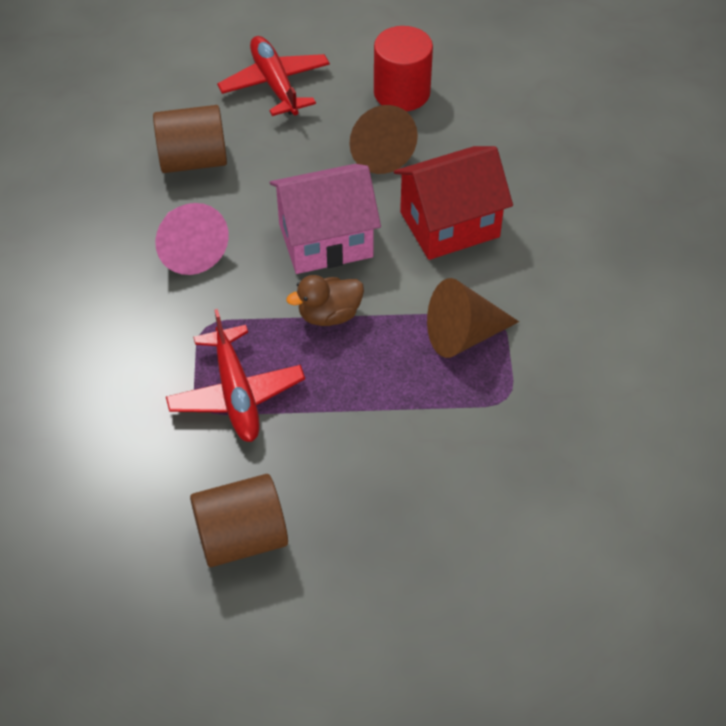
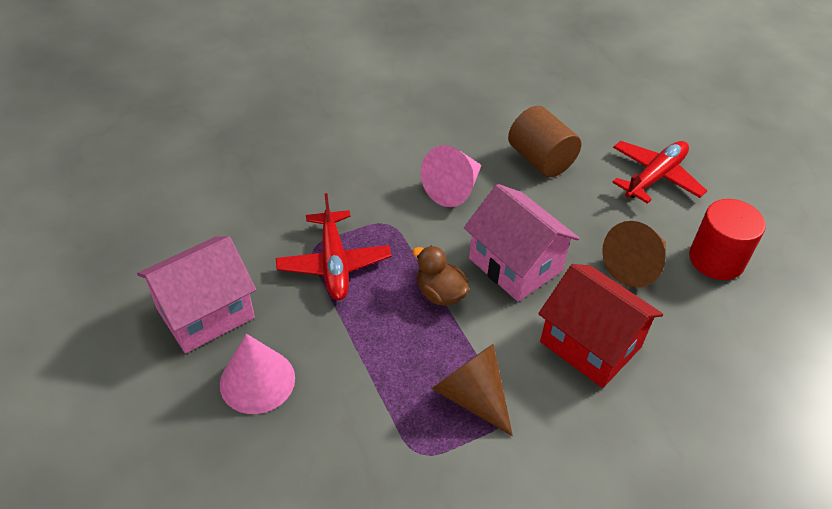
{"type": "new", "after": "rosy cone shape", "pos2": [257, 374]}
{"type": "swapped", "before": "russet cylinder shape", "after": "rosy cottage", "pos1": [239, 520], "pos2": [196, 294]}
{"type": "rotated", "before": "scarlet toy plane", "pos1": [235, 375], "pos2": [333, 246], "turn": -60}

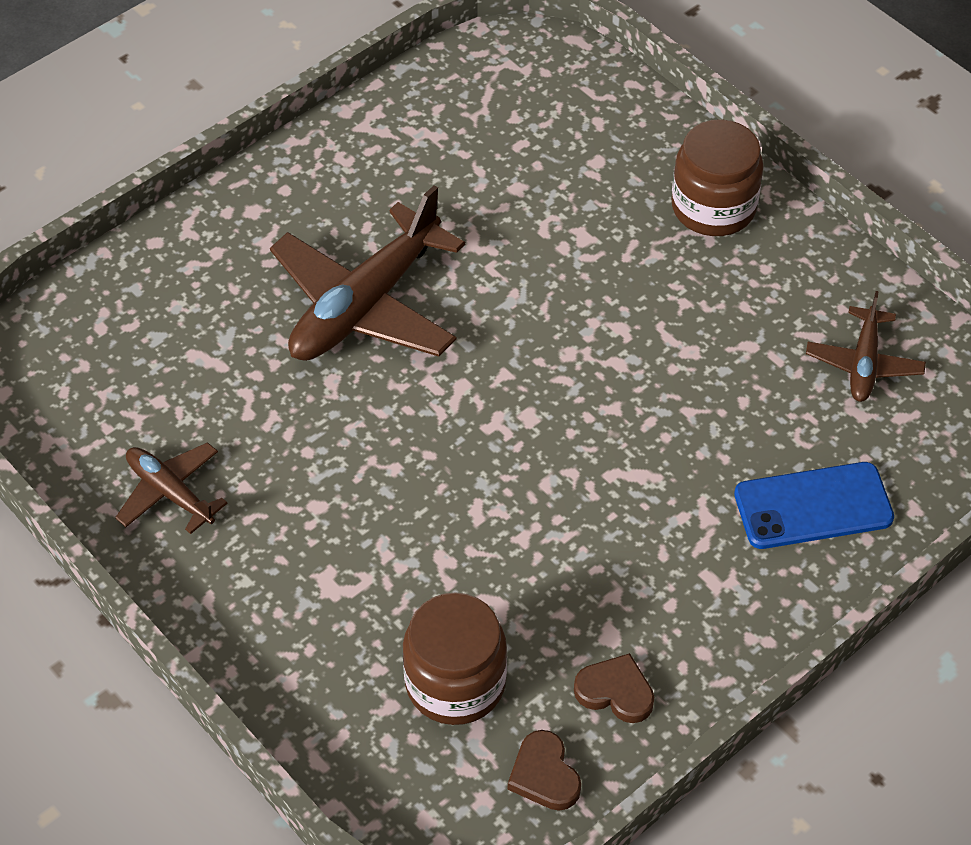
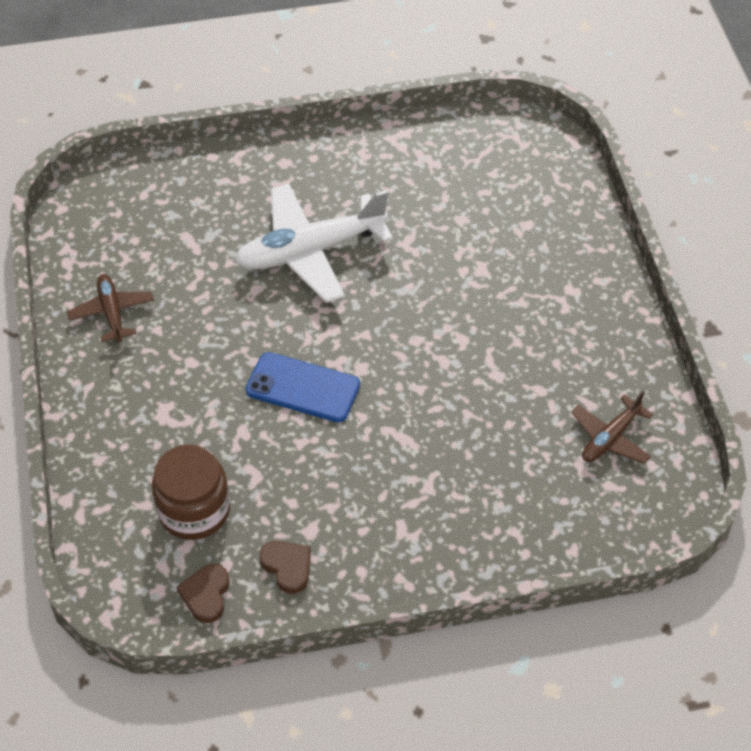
{"type": "gone", "before": "russet jar", "pos1": [718, 177]}
{"type": "shifted", "before": "royal blue smartphone", "pos1": [814, 505], "pos2": [303, 387]}
{"type": "repainted", "before": "russet toy plane", "after": "white toy plane", "pos1": [367, 273], "pos2": [313, 243]}

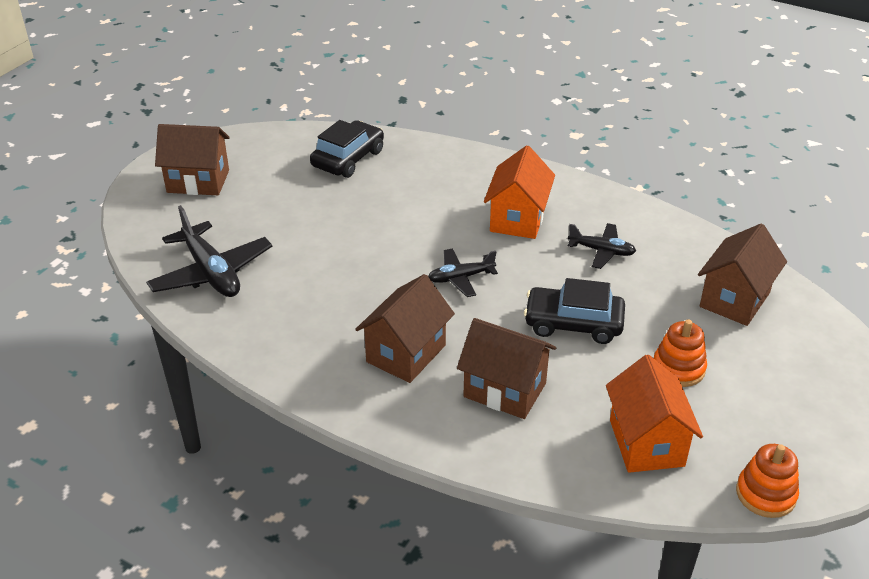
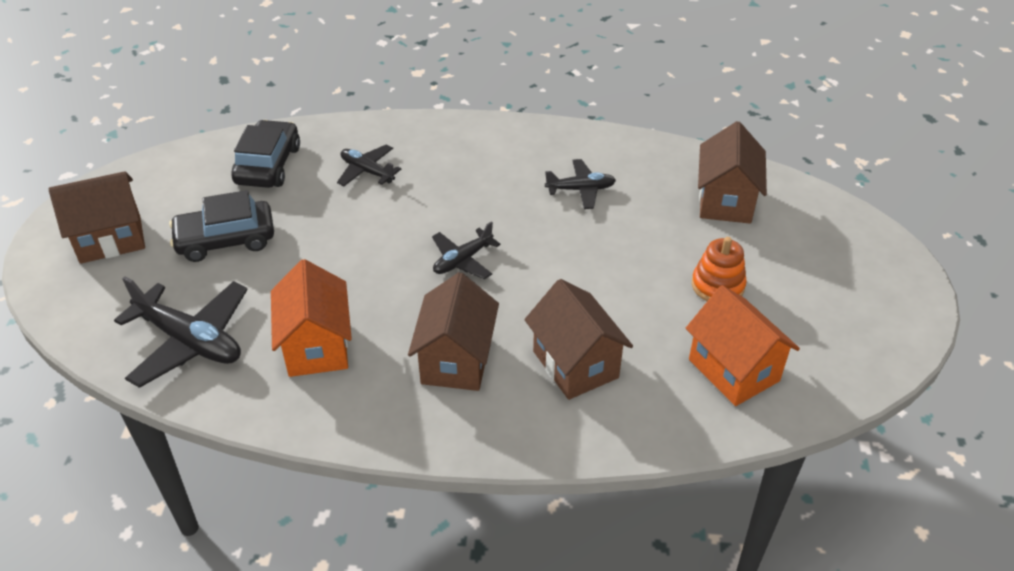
{"type": "gone", "before": "orange stacking rings", "pos1": [767, 481]}
{"type": "new", "after": "black toy plane", "pos2": [369, 165]}
{"type": "shifted", "before": "orange cottage", "pos1": [519, 192], "pos2": [311, 318]}
{"type": "shifted", "before": "black automobile", "pos1": [574, 311], "pos2": [221, 226]}
{"type": "rotated", "before": "russet cottage", "pos1": [506, 368], "pos2": [579, 339], "turn": 60}

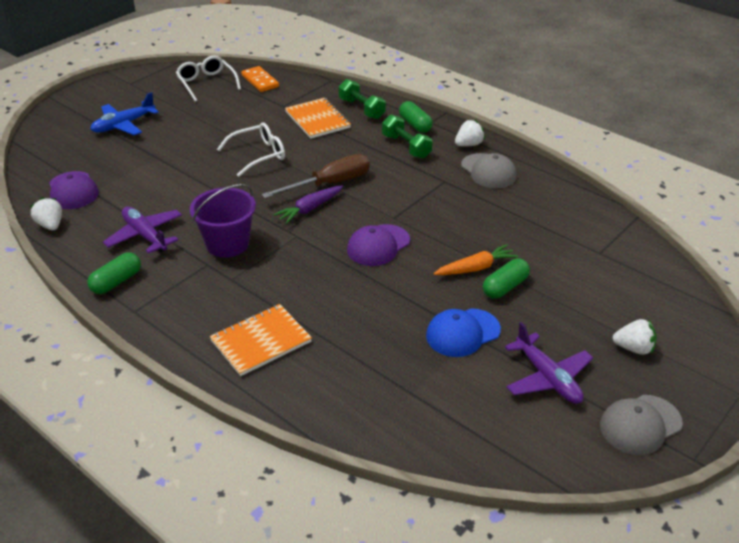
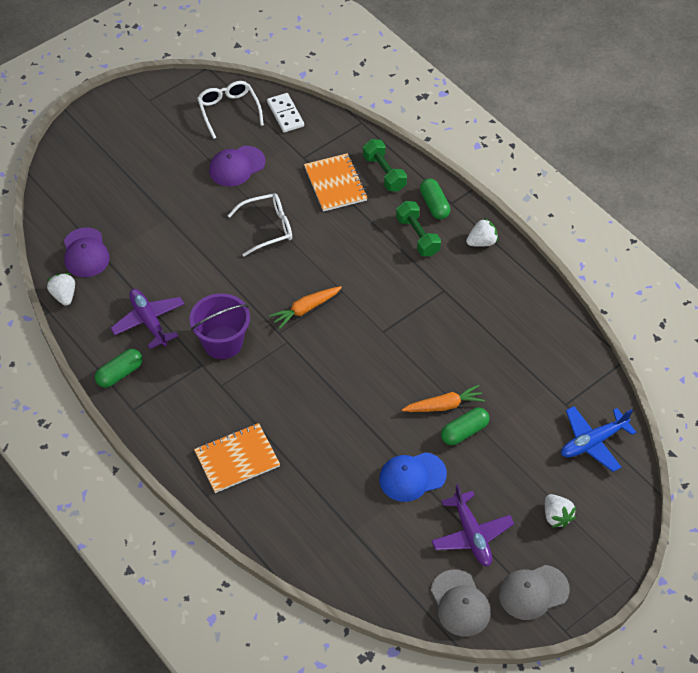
{"type": "gone", "before": "russet screwdriver", "pos1": [316, 176]}
{"type": "shifted", "before": "royal blue toy plane", "pos1": [124, 113], "pos2": [598, 439]}
{"type": "shifted", "before": "violet baseball cap", "pos1": [378, 245], "pos2": [237, 166]}
{"type": "shifted", "before": "gray baseball cap", "pos1": [489, 170], "pos2": [461, 603]}
{"type": "repainted", "before": "orange domino", "after": "white domino", "pos1": [260, 79], "pos2": [285, 112]}
{"type": "repainted", "before": "violet carrot", "after": "orange carrot", "pos1": [308, 204], "pos2": [305, 307]}
{"type": "rotated", "before": "white strawberry", "pos1": [634, 337], "pos2": [560, 511], "turn": 45}

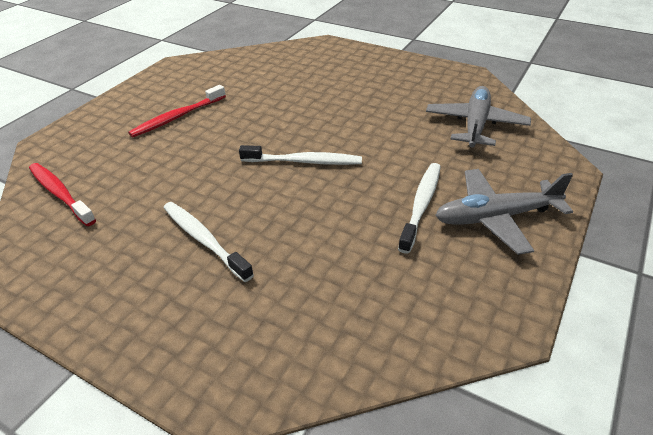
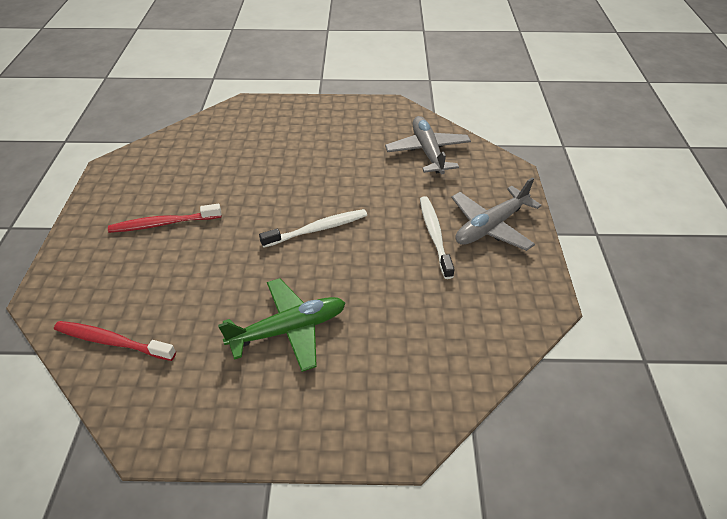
{"type": "swapped", "before": "white tooth brush", "after": "green toy plane", "pos1": [208, 242], "pos2": [282, 325]}
{"type": "rotated", "before": "scarlet tooth brush", "pos1": [177, 111], "pos2": [165, 218], "turn": 60}

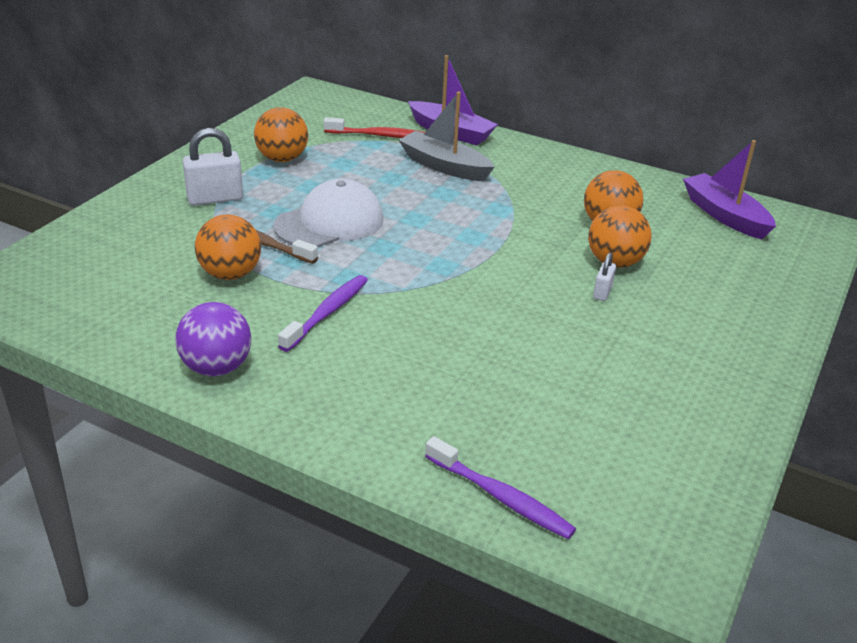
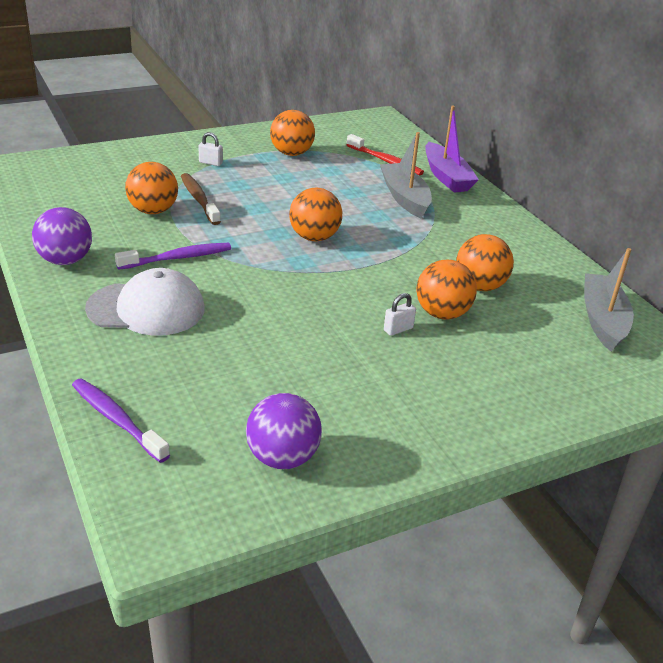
{"type": "new", "after": "violet ball", "pos2": [284, 431]}
{"type": "new", "after": "orange ball", "pos2": [315, 214]}
{"type": "shifted", "before": "white baseball cap", "pos1": [328, 213], "pos2": [144, 302]}
{"type": "repainted", "before": "violet toy boat", "after": "gray toy boat", "pos1": [729, 189], "pos2": [609, 300]}
{"type": "rotated", "before": "violet tooth brush", "pos1": [500, 487], "pos2": [121, 420], "turn": 150}
{"type": "scaled", "before": "white lock", "pos1": [213, 167], "pos2": [210, 149], "scale": 0.53}

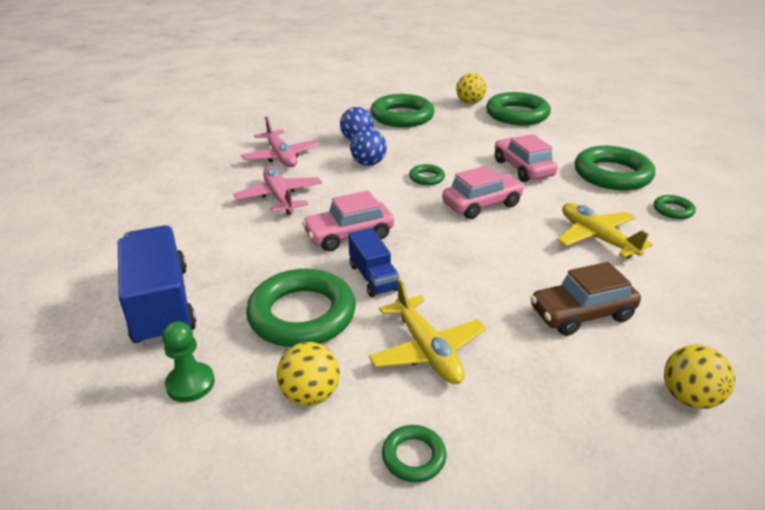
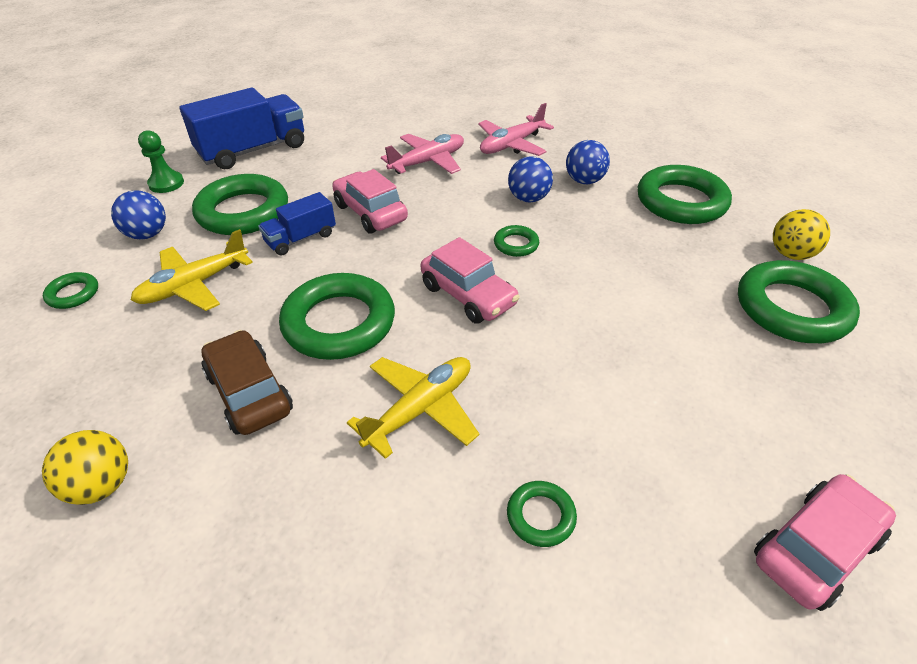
{"type": "shifted", "before": "rosy automobile", "pos1": [526, 158], "pos2": [825, 542]}
{"type": "shifted", "before": "green torus", "pos1": [615, 168], "pos2": [337, 316]}
{"type": "repainted", "before": "yellow ball", "after": "royal blue ball", "pos1": [308, 374], "pos2": [138, 215]}

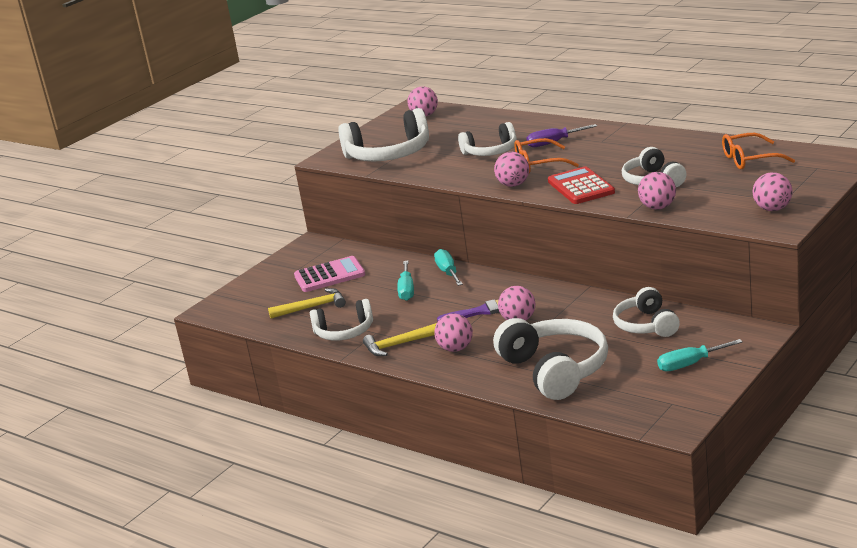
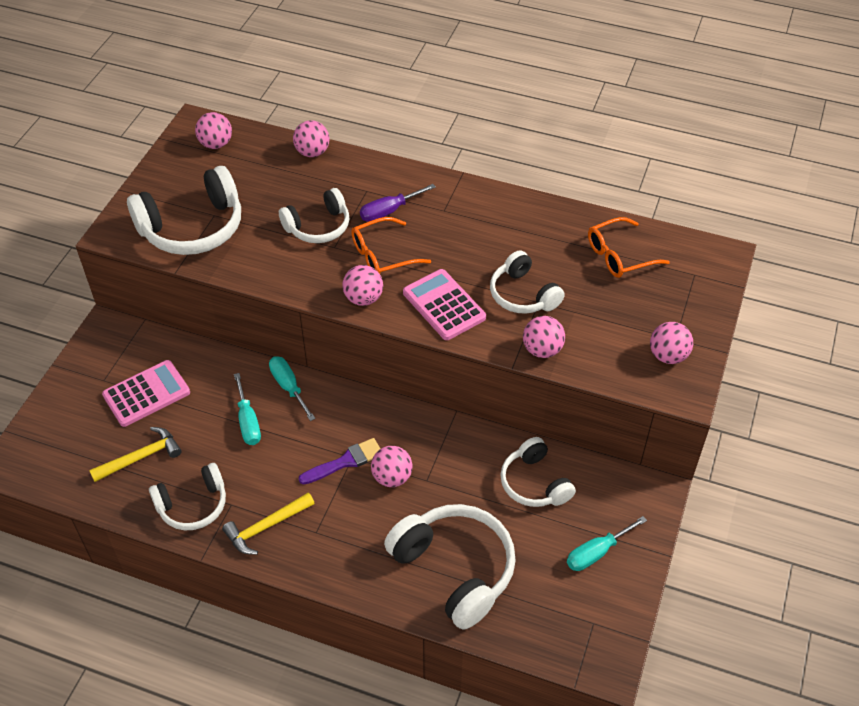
{"type": "shifted", "before": "rosy ball", "pos1": [453, 332], "pos2": [311, 138]}
{"type": "repainted", "before": "scarlet pocket calculator", "after": "rosy pocket calculator", "pos1": [581, 185], "pos2": [444, 304]}

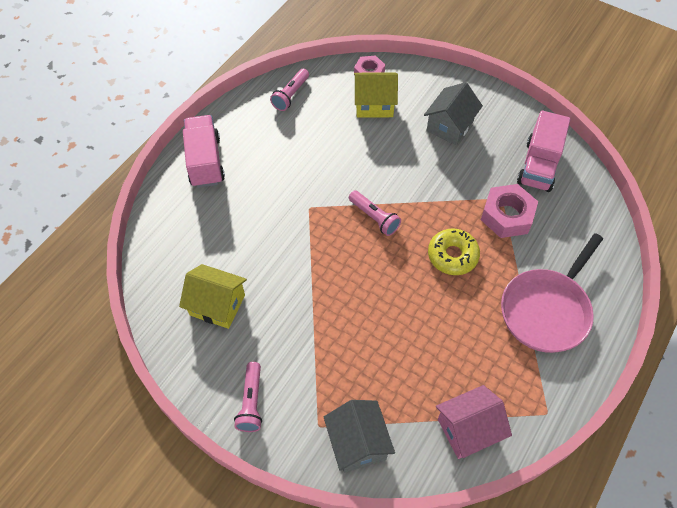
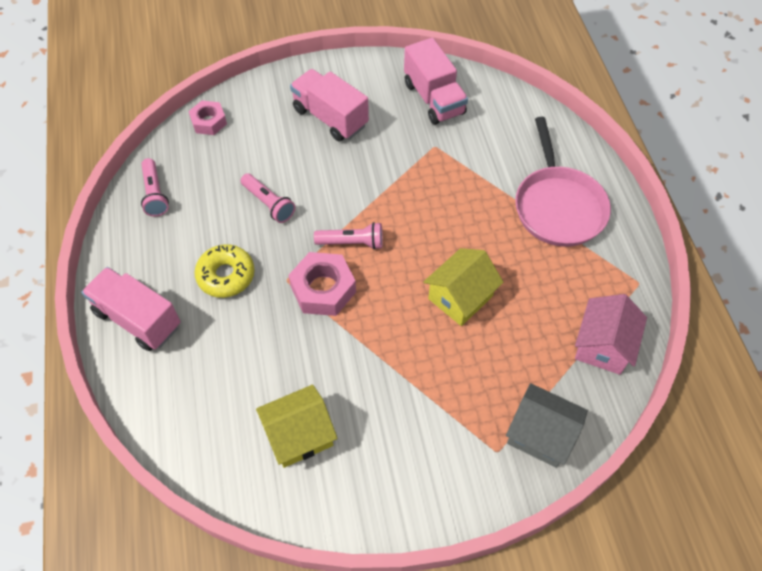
{"type": "shifted", "before": "rosy pocket torch", "pos1": [248, 397], "pos2": [268, 198]}
{"type": "shifted", "before": "yellow cottage", "pos1": [376, 95], "pos2": [463, 287]}
{"type": "shifted", "before": "yellow donut", "pos1": [454, 251], "pos2": [224, 271]}
{"type": "shifted", "before": "rosy hexagon nut", "pos1": [509, 211], "pos2": [322, 284]}
{"type": "swapped", "before": "gray cottage", "after": "rosy truck", "pos1": [453, 113], "pos2": [329, 105]}

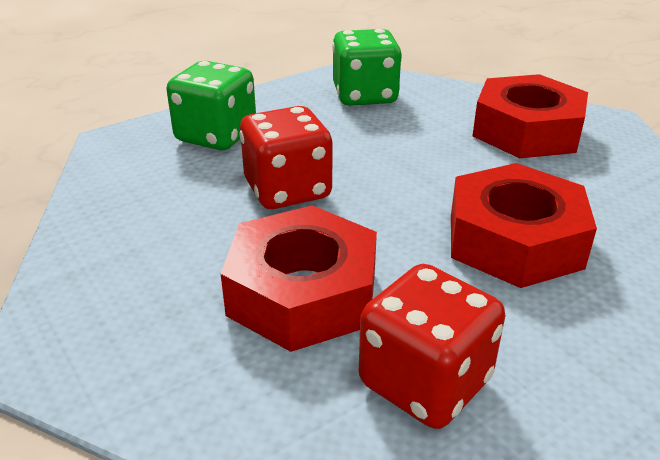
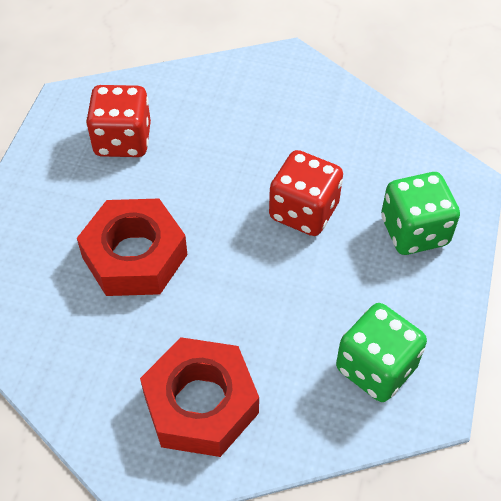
{"type": "gone", "before": "scarlet hexagon nut", "pos1": [299, 278]}

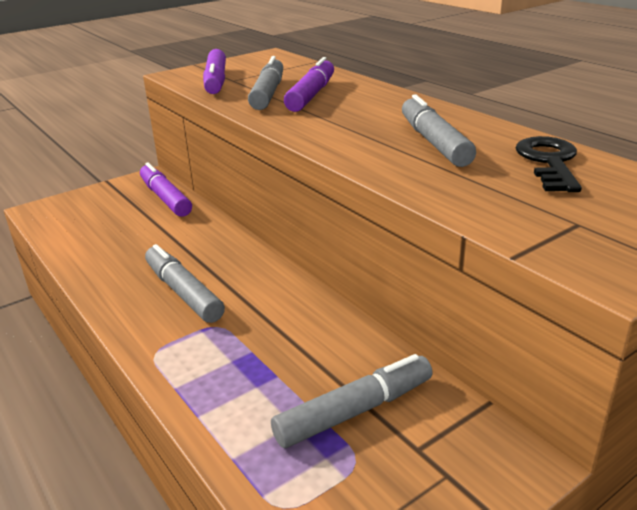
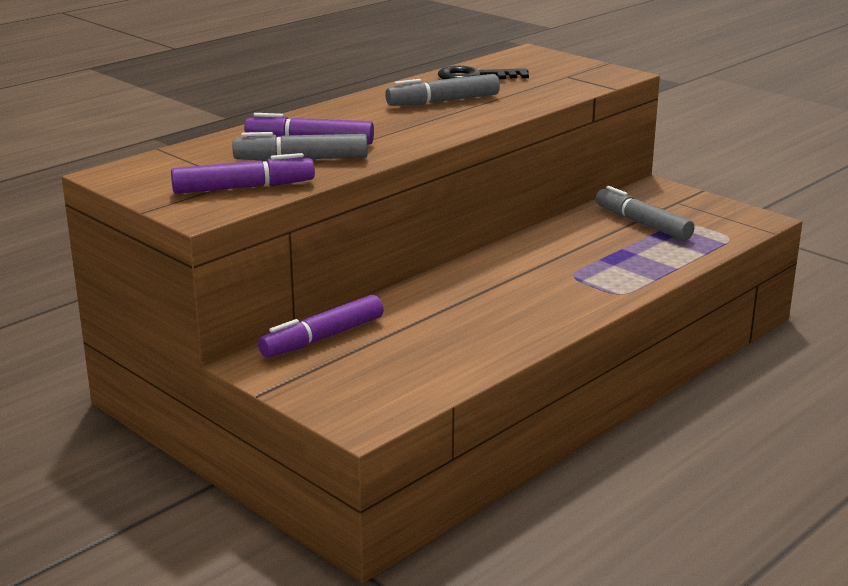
{"type": "gone", "before": "gray marker pen", "pos1": [185, 283]}

